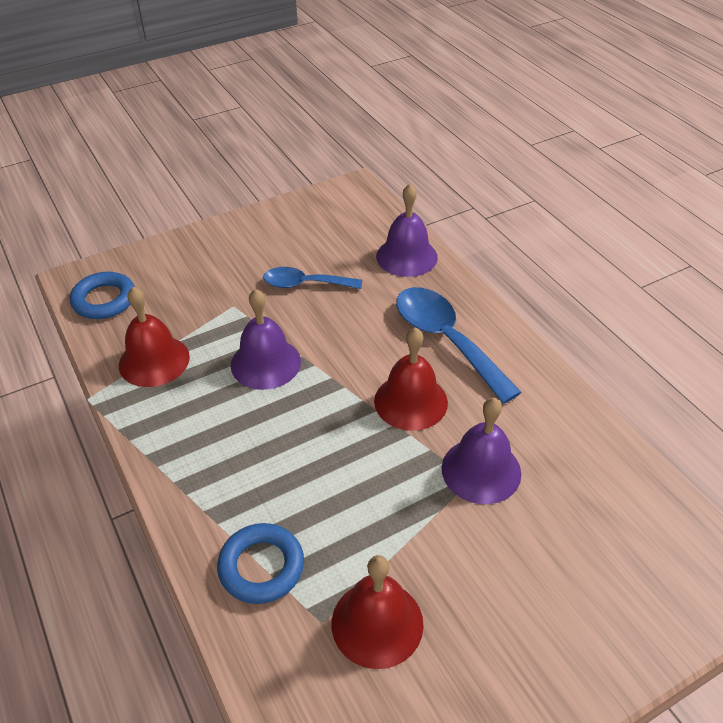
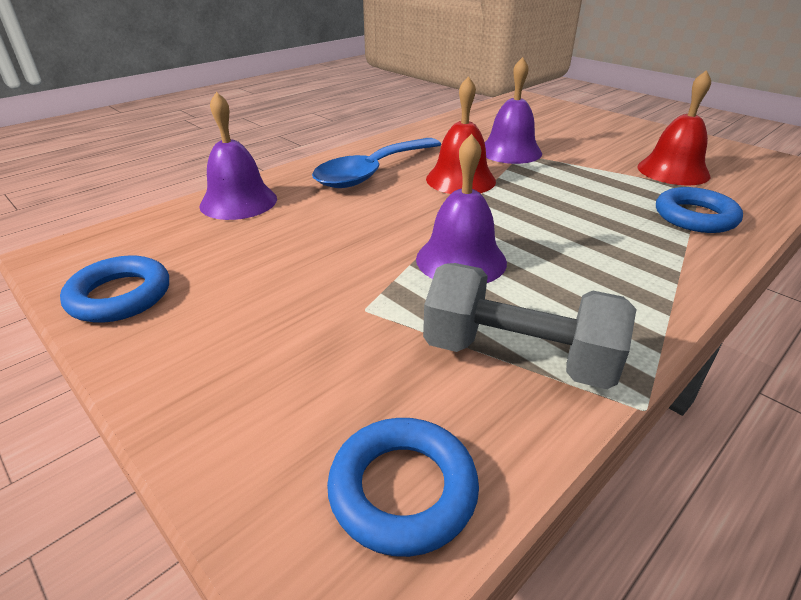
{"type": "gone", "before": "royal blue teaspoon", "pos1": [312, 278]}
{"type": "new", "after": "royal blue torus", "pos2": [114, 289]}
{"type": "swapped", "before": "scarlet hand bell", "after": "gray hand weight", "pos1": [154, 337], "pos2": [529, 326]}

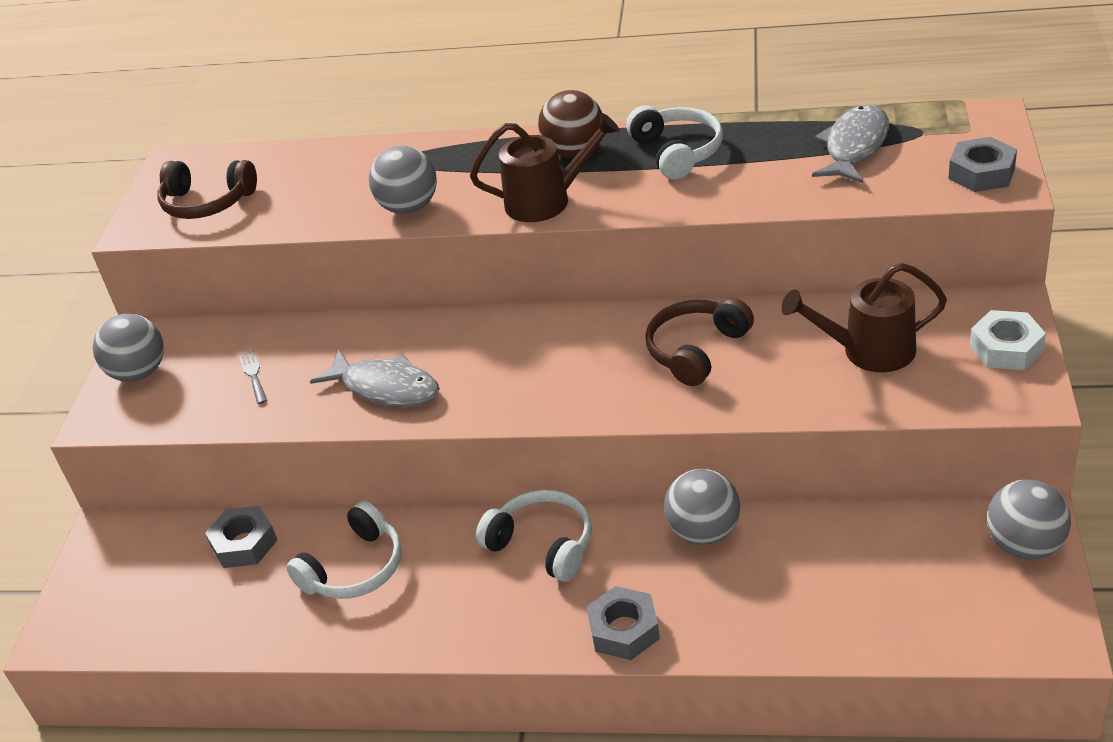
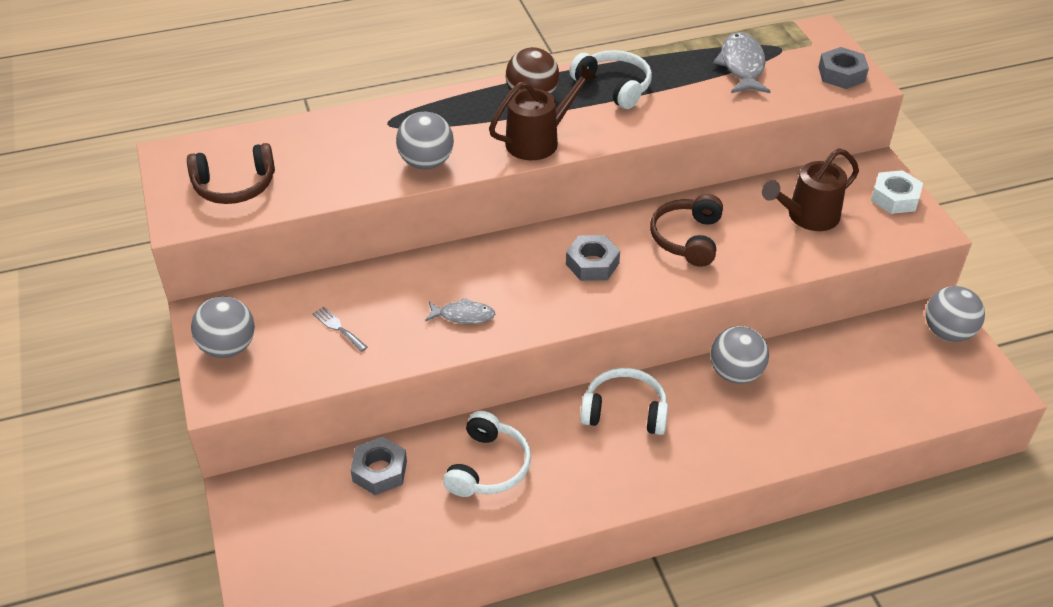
{"type": "shifted", "before": "gray hexagon nut", "pos1": [623, 623], "pos2": [593, 258]}
{"type": "scaled", "before": "gray fish", "pos1": [375, 378], "pos2": [460, 310], "scale": 0.6}

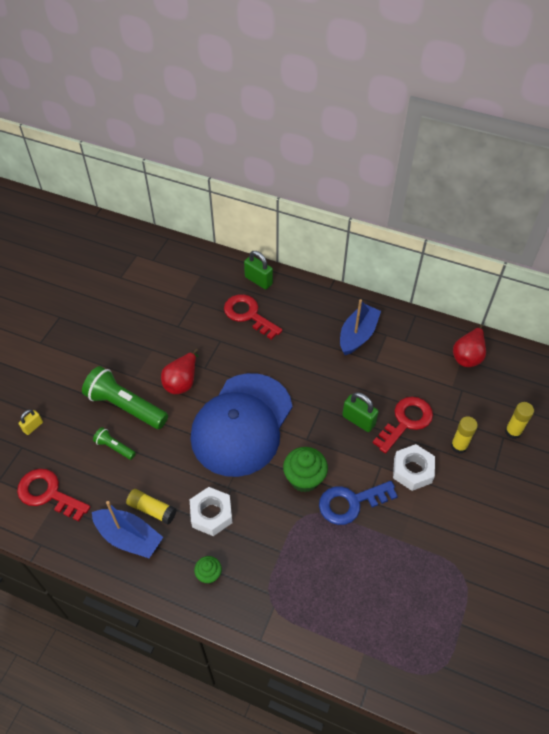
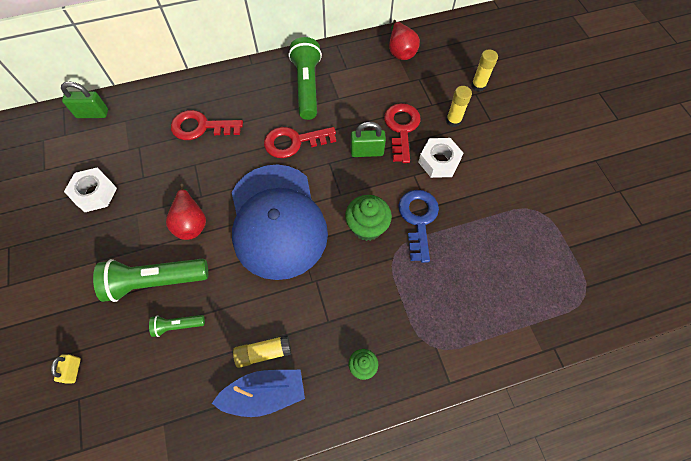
{"type": "shifted", "before": "scarlet key", "pos1": [53, 495], "pos2": [300, 142]}
{"type": "shifted", "before": "white hexagon nut", "pos1": [211, 511], "pos2": [90, 190]}
{"type": "shifted", "before": "green lock", "pos1": [258, 270], "pos2": [84, 100]}
{"type": "swapped", "before": "royal blue toy boat", "after": "green pocket torch", "pos1": [360, 327], "pos2": [305, 78]}
{"type": "rotated", "before": "royal blue key", "pos1": [358, 503], "pos2": [418, 226], "turn": 150}

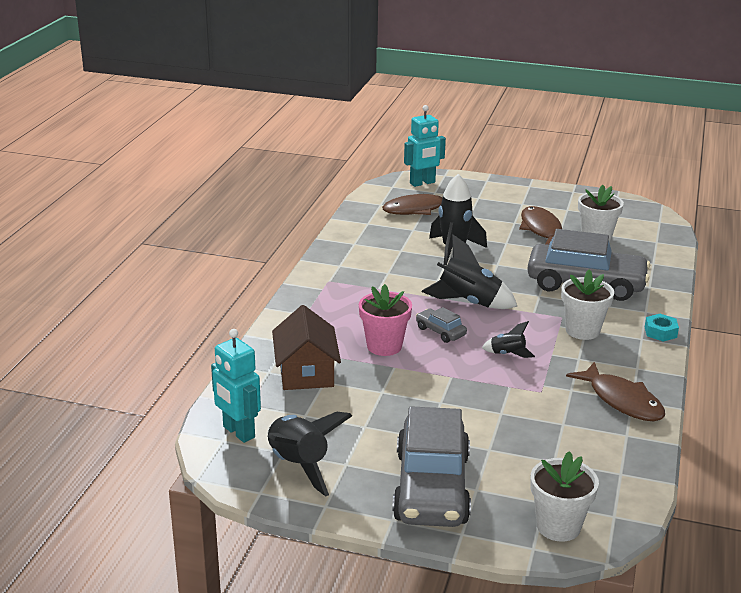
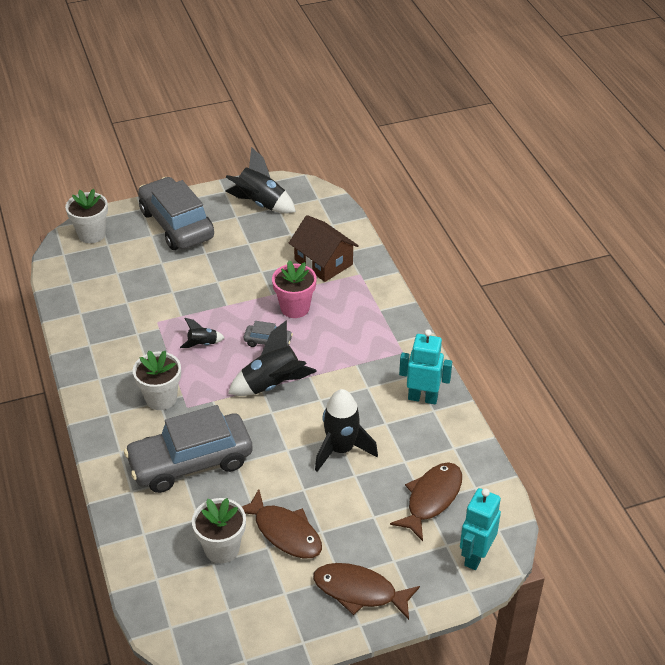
{"type": "gone", "before": "turquoise hexagon nut", "pos1": [662, 328]}
{"type": "shifted", "before": "turquoise robot figure", "pos1": [236, 386], "pos2": [425, 366]}
{"type": "shifted", "before": "russet fish", "pos1": [615, 391], "pos2": [366, 591]}

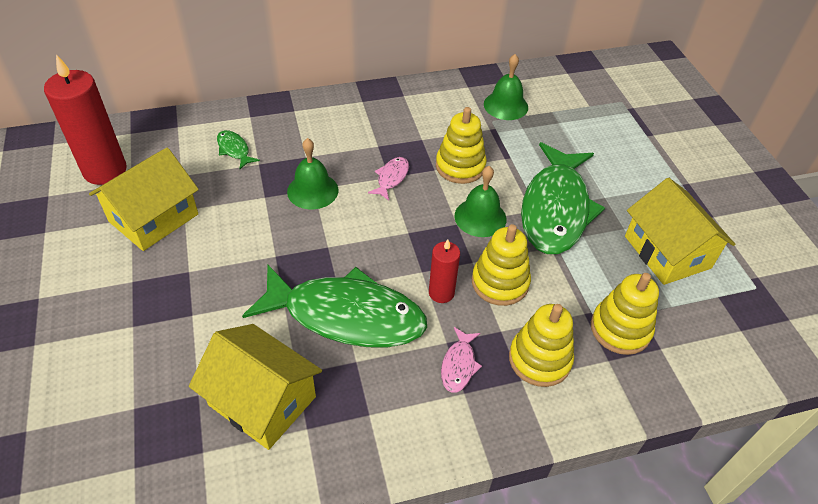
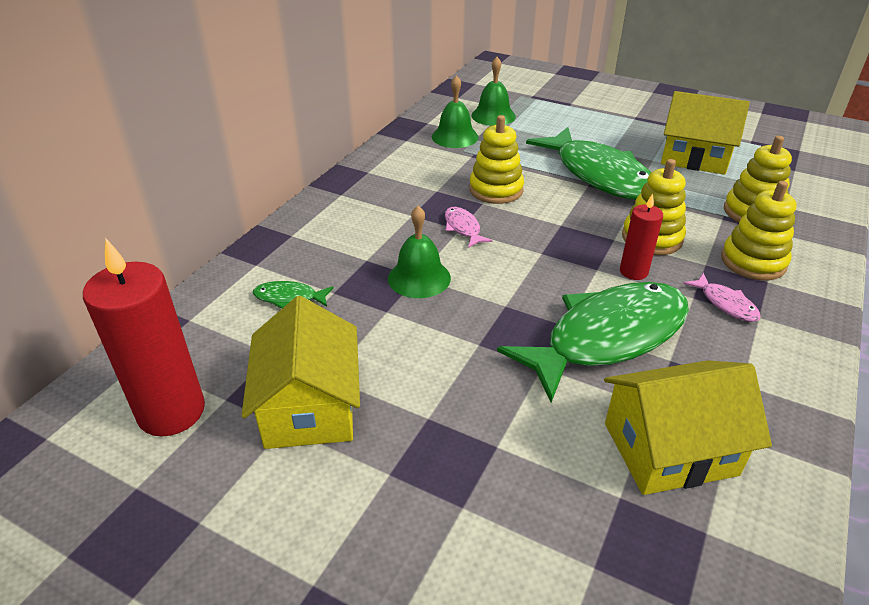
{"type": "shifted", "before": "green hand bell", "pos1": [480, 201], "pos2": [493, 91]}

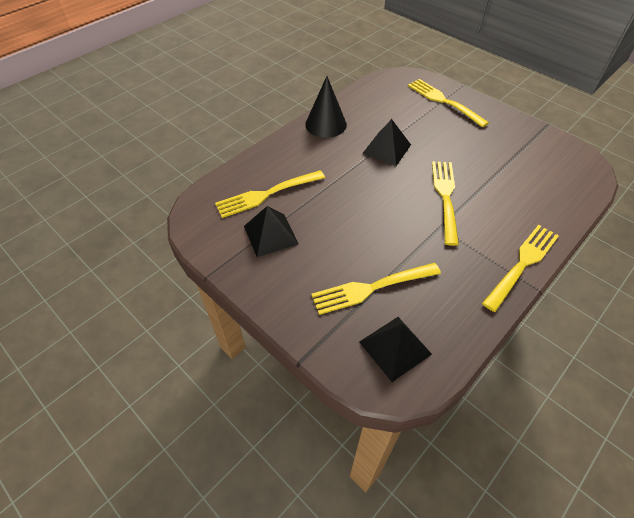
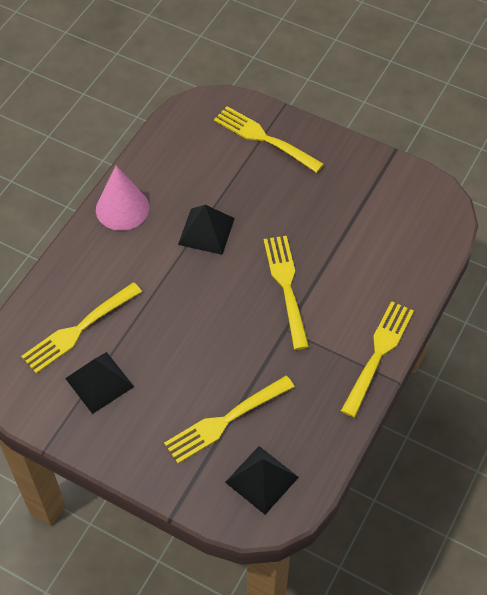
{"type": "repainted", "before": "black cone shape", "after": "rosy cone shape", "pos1": [326, 107], "pos2": [122, 198]}

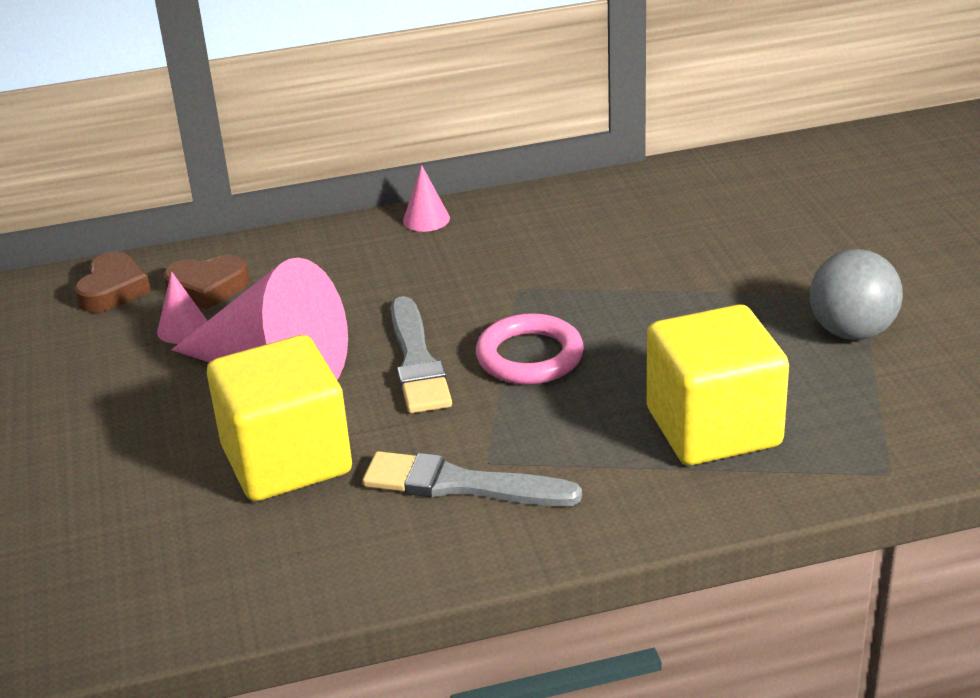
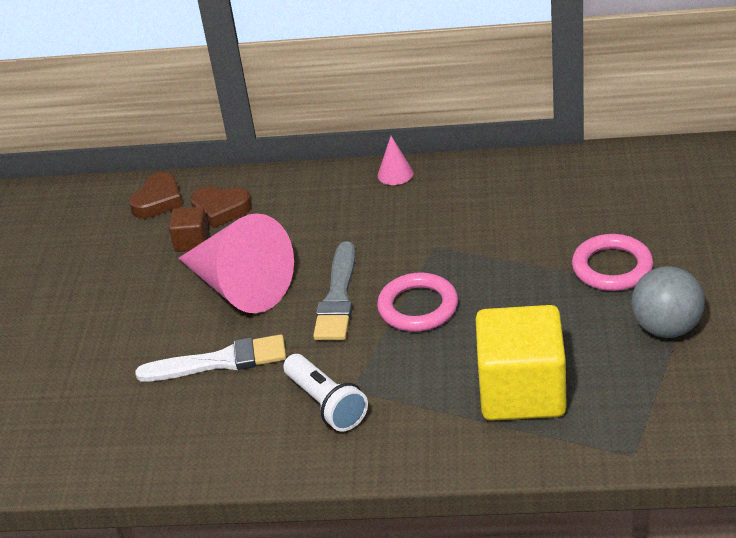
{"type": "new", "after": "rosy torus", "pos2": [612, 262]}
{"type": "swapped", "before": "rosy cone shape", "after": "russet cube", "pos1": [182, 307], "pos2": [189, 229]}
{"type": "swapped", "before": "yellow cube", "after": "white paintbrush", "pos1": [279, 418], "pos2": [210, 358]}
{"type": "swapped", "before": "gray paintbrush", "after": "white pocket torch", "pos1": [472, 479], "pos2": [325, 392]}

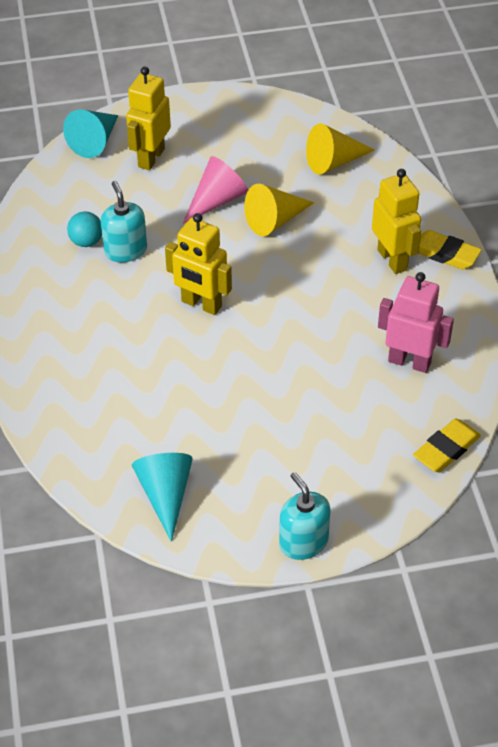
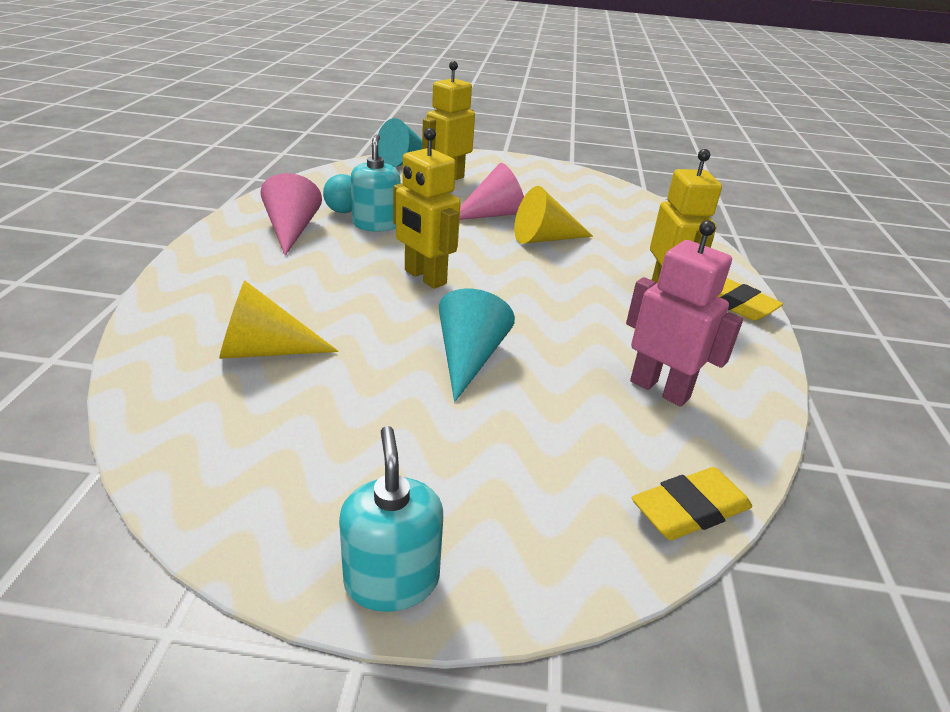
{"type": "new", "after": "rosy cone shape", "pos2": [291, 214]}
{"type": "shifted", "before": "turquoise cone shape", "pos1": [162, 497], "pos2": [477, 345]}
{"type": "shifted", "before": "yellow cone shape", "pos1": [340, 148], "pos2": [279, 319]}

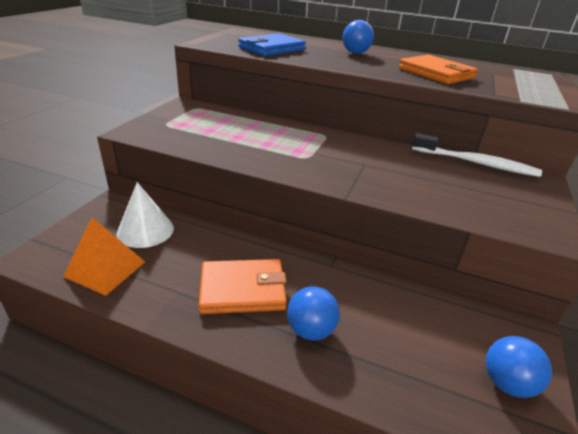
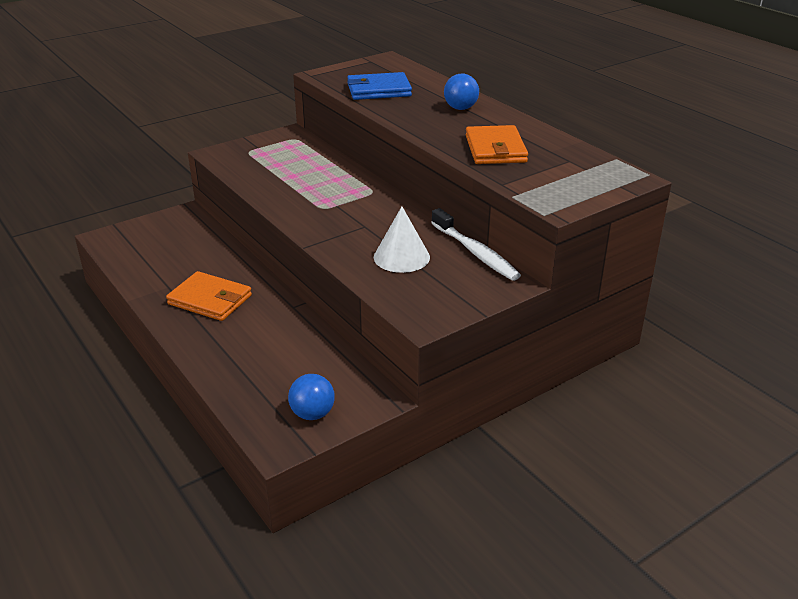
{"type": "gone", "before": "orange pyramid", "pos1": [104, 256]}
{"type": "gone", "before": "royal blue ball", "pos1": [313, 313]}
{"type": "shifted", "before": "white cone shape", "pos1": [145, 215], "pos2": [402, 240]}

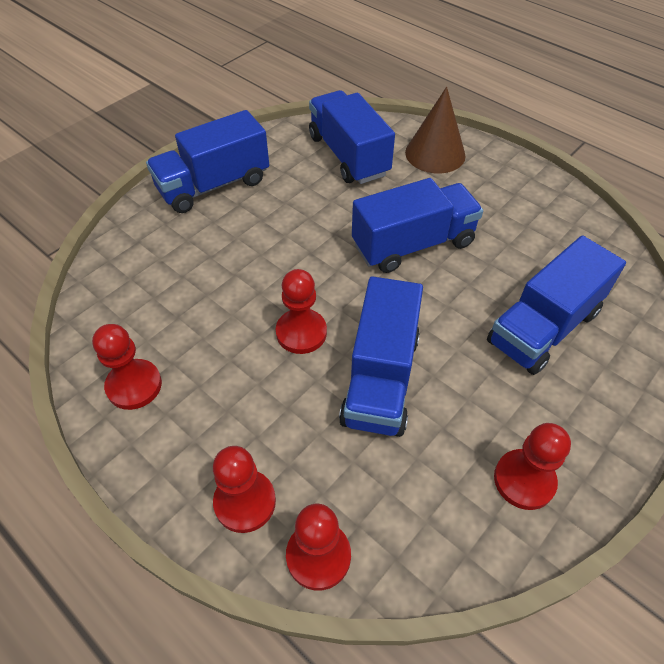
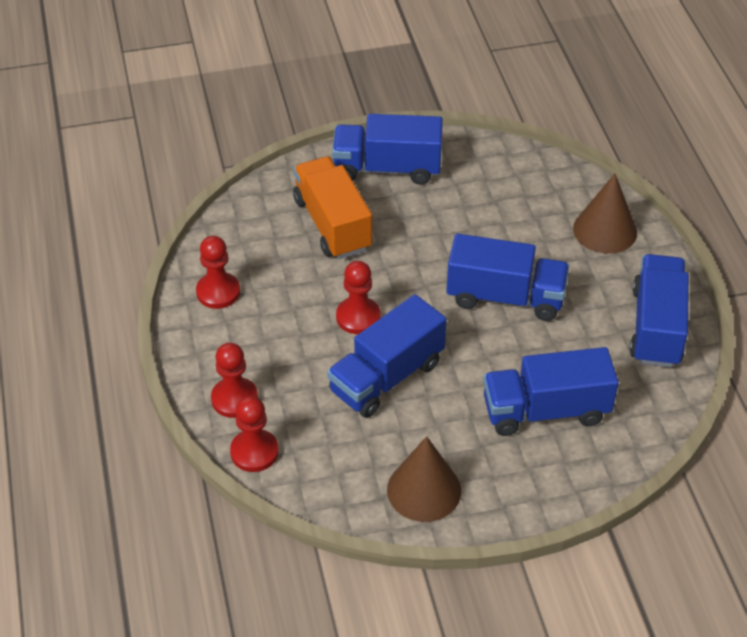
{"type": "new", "after": "orange truck", "pos2": [332, 207]}
{"type": "shifted", "before": "royal blue truck", "pos1": [352, 137], "pos2": [659, 310]}
{"type": "swapped", "before": "scarlet chess pawn", "after": "russet cone shape", "pos1": [532, 466], "pos2": [424, 479]}

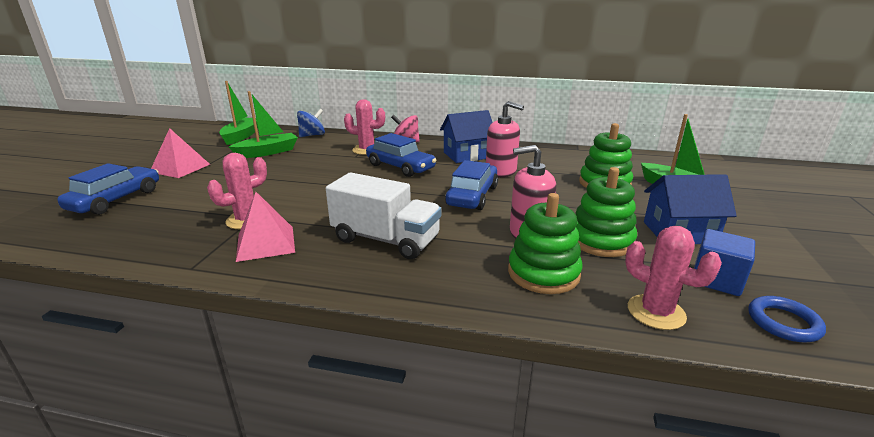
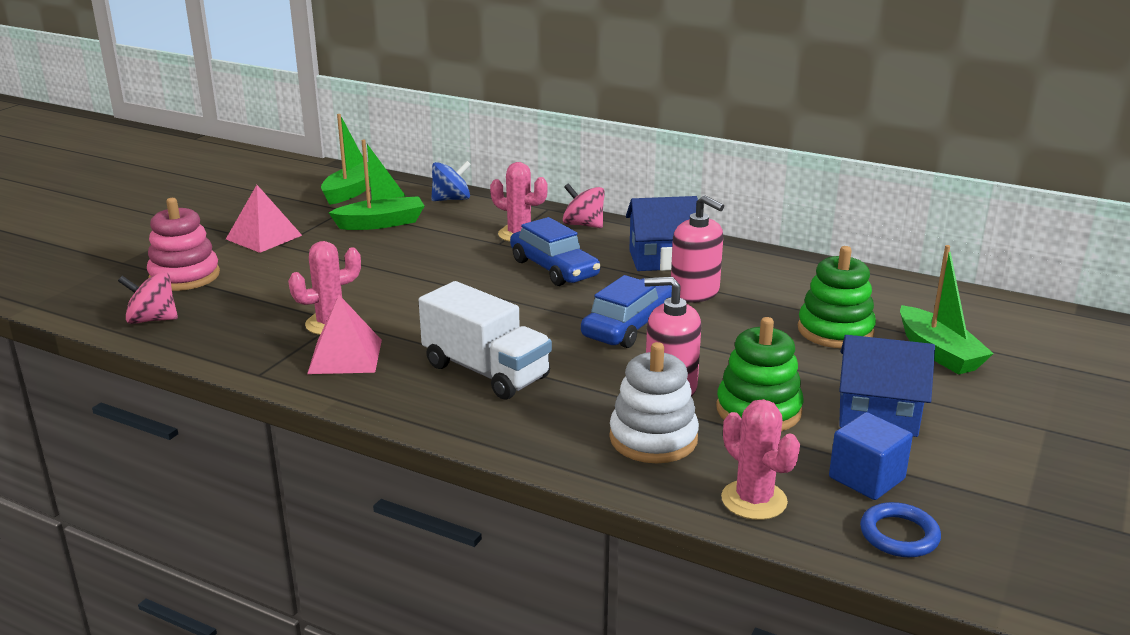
{"type": "new", "after": "rosy toy top", "pos2": [148, 298]}
{"type": "swapped", "before": "royal blue automobile", "after": "rosy stacking rings", "pos1": [108, 189], "pos2": [183, 244]}
{"type": "repainted", "before": "green stacking rings", "after": "white stacking rings", "pos1": [545, 243], "pos2": [654, 402]}

